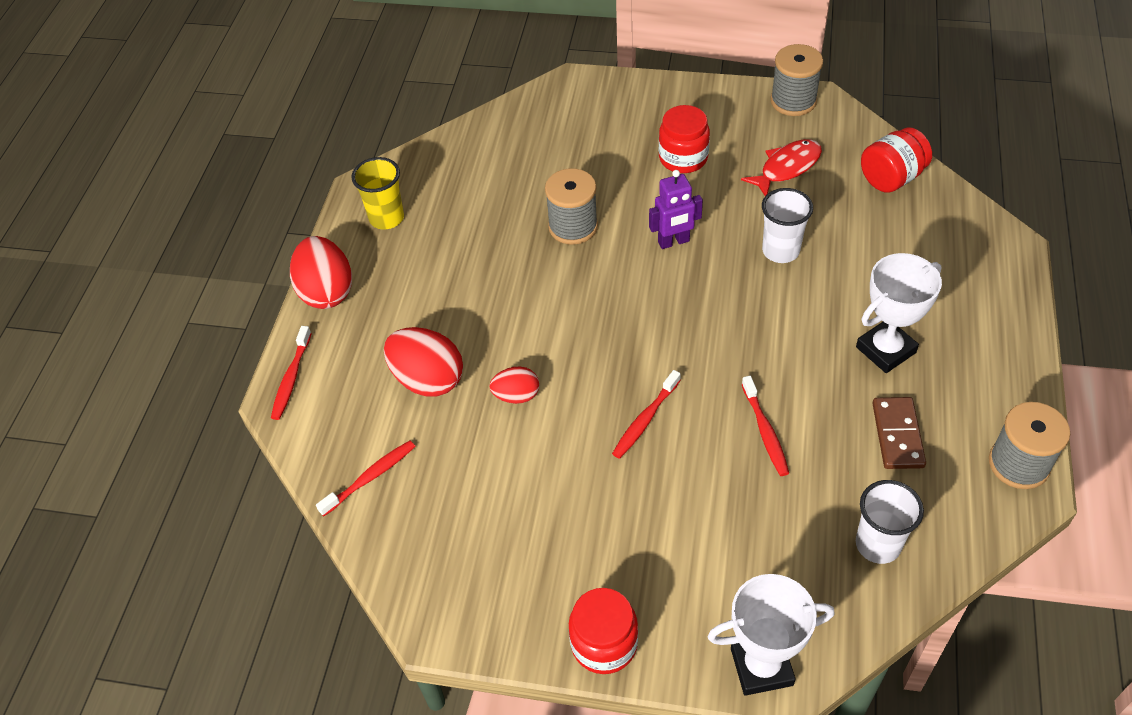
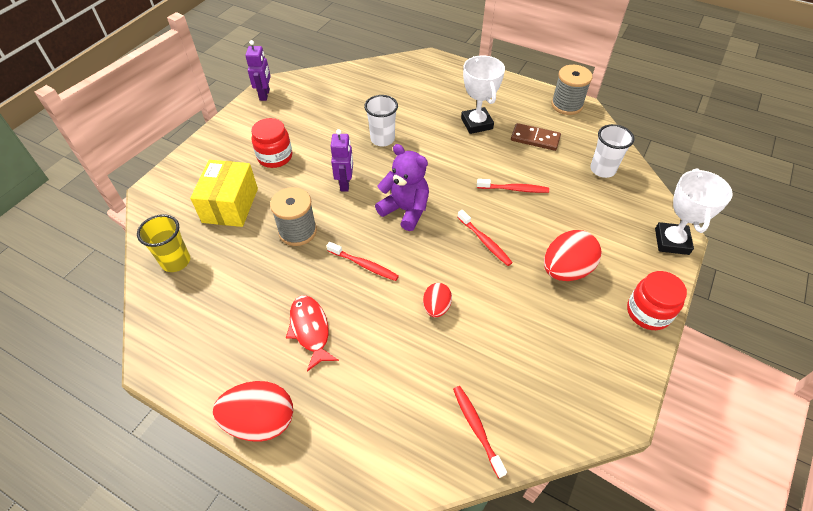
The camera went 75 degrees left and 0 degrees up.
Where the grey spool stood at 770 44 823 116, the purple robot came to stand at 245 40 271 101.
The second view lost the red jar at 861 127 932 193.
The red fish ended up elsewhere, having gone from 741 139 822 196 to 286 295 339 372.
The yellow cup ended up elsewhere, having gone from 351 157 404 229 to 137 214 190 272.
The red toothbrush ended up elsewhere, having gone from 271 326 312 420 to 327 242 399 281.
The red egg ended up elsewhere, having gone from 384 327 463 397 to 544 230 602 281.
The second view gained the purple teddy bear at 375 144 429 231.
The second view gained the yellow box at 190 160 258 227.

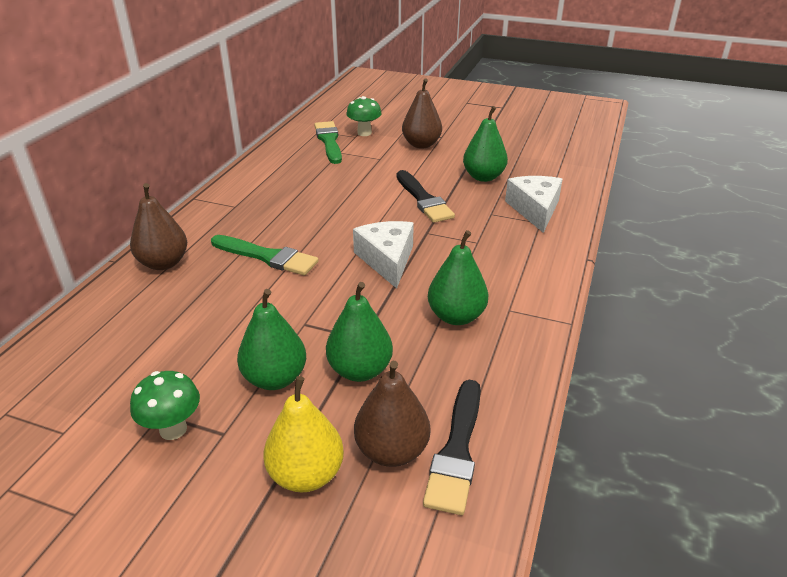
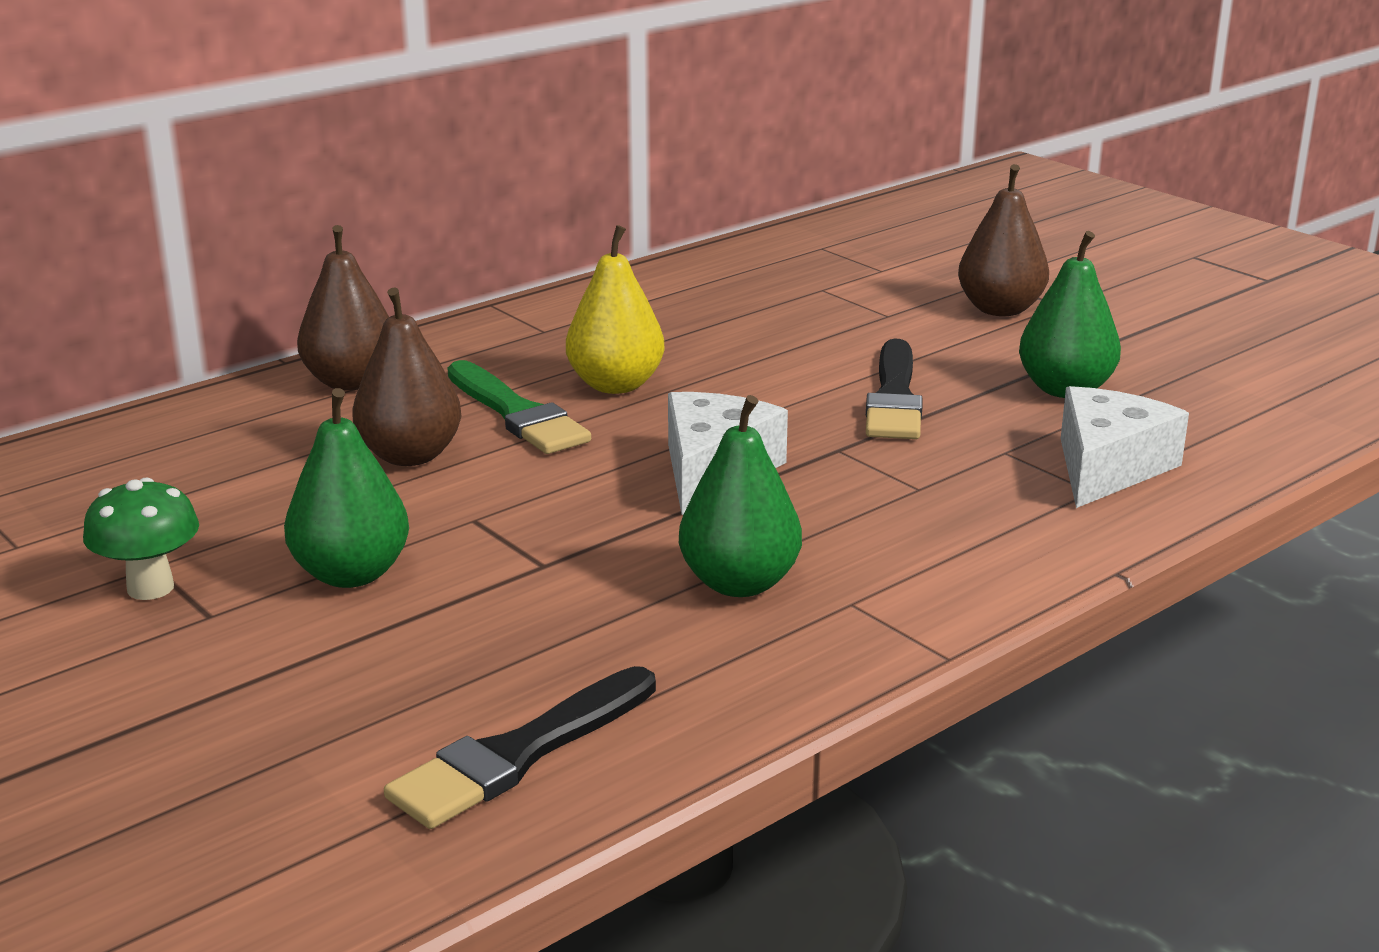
The camera went 30 degrees right and 10 degrees down.
The second view lost the green mushroom at 347 96 382 136.
The second view lost the green brush at 314 121 342 164.
The second view lost the green pear at 326 282 393 382.
The brown pear ended up elsewhere, having gone from 354 361 430 467 to 352 288 462 466.
The yellow pear ended up elsewhere, having gone from 263 376 344 492 to 566 225 665 394.

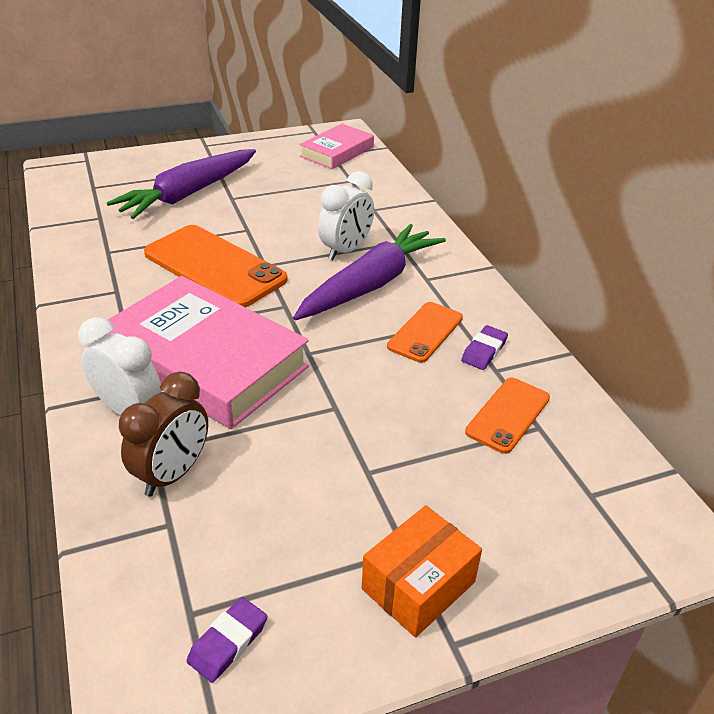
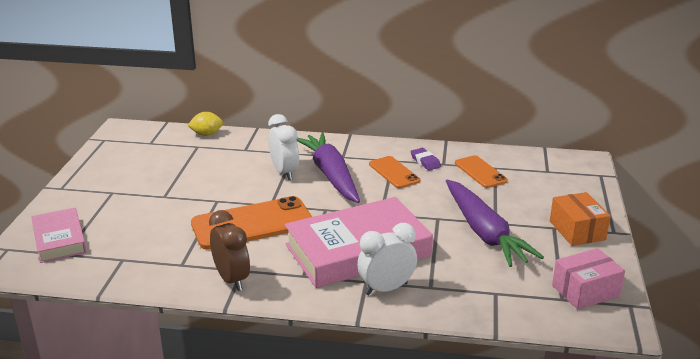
The camera went 60 degrees left and 10 degrees down.
The pink book ended up elsewhere, having gone from 299 124 374 169 to 31 208 87 263.
The purple carrot ended up elsewhere, having gone from 106 149 256 219 to 446 179 544 267.
The brown clock ended up elsewhere, having gone from 119 372 208 497 to 209 210 250 291.
Where the purple eraser stood at 187 597 268 683, the pink box came to stand at 552 248 625 310.
The second view gained the yellow lemon at 188 112 223 136.

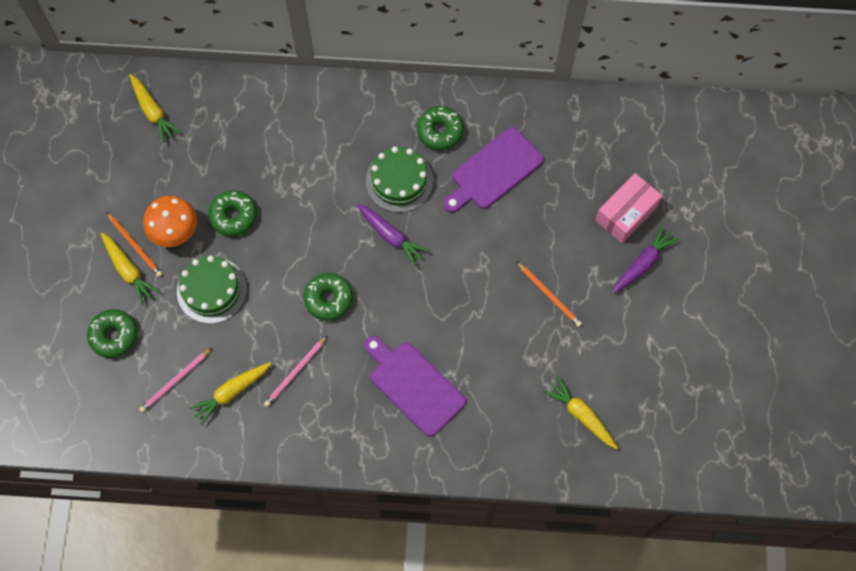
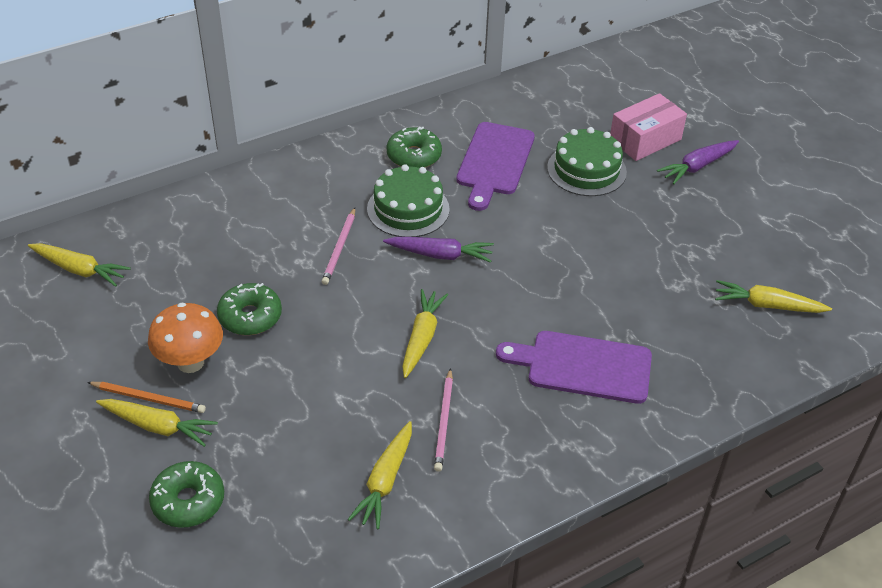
The camera went 35 degrees left and 25 degrees down.
The pink box at 595 173 662 243 ended up facing another way, 45 degrees clockwise from before.
The purple carrot at 613 225 679 293 ended up facing another way, 135 degrees counterclockwise from before.
The green cake ended up elsewhere, having gone from 177 256 247 324 to 547 127 627 196.
The second view lost the orange pencil at 517 262 582 327.
Where the green donut stood at 304 273 353 321, the yellow carrot came to stand at 402 289 448 378.
The pink pencil ended up elsewhere, having gone from 139 348 212 413 to 322 208 355 285.

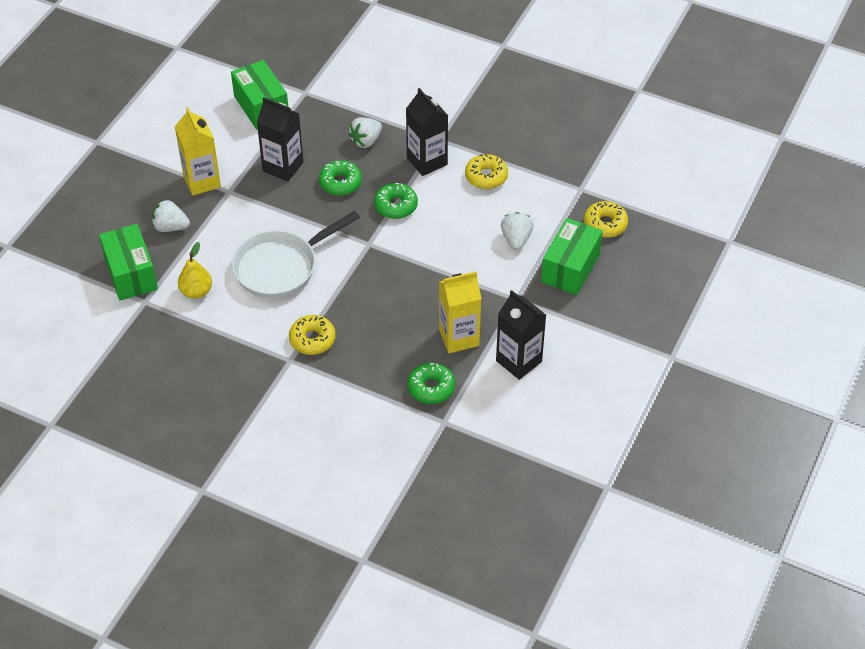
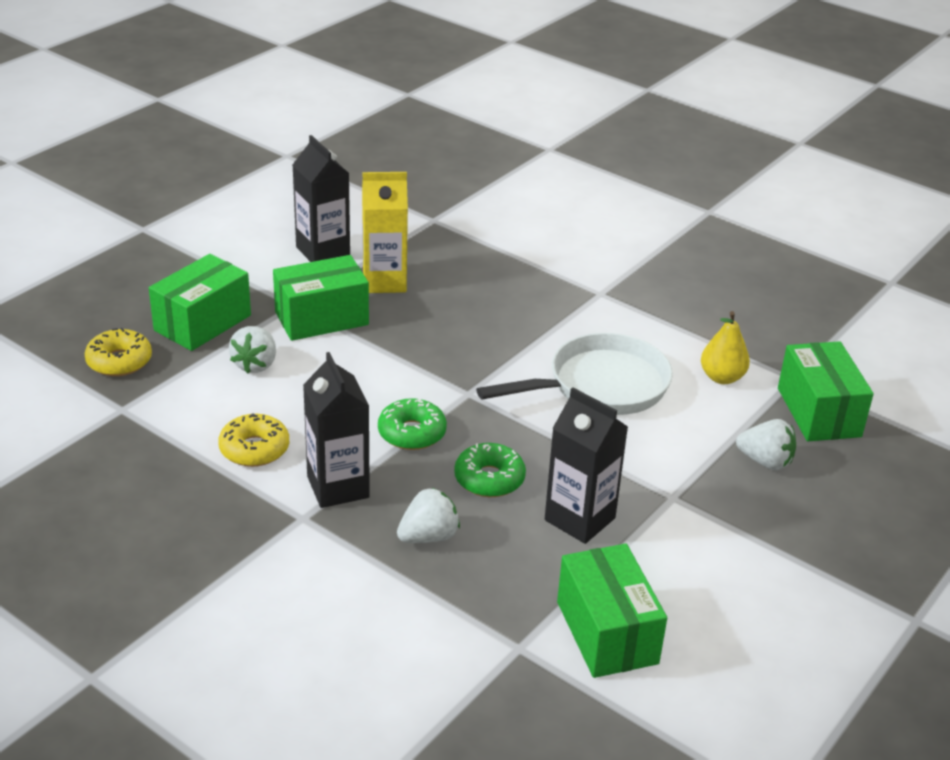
The camera went 170 degrees left and 15 degrees down.
The second view lost the yellow carton at 175 107 221 196.
The second view lost the yellow donut at 289 315 336 355.
The second view lost the green donut at 408 363 455 404.
The second view gained the green box at 273 255 369 341.

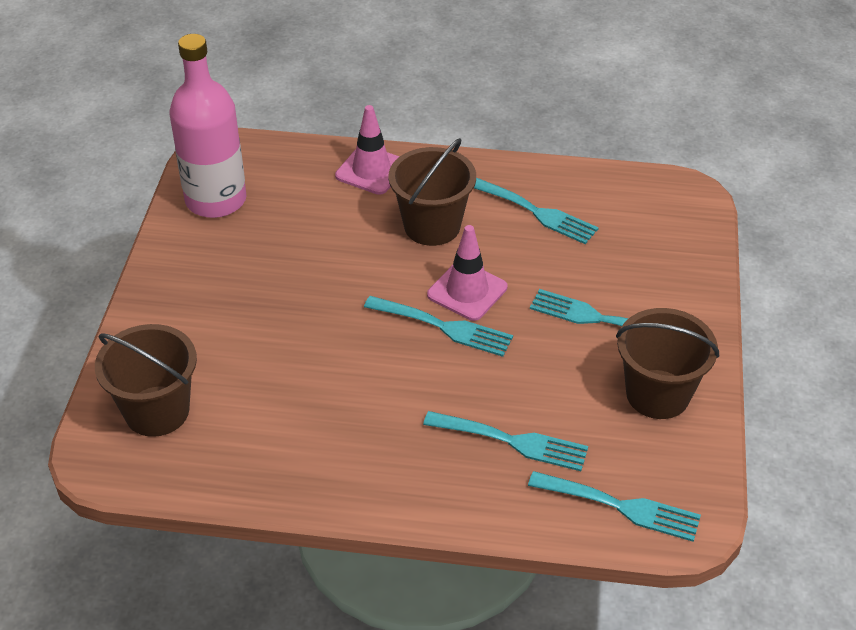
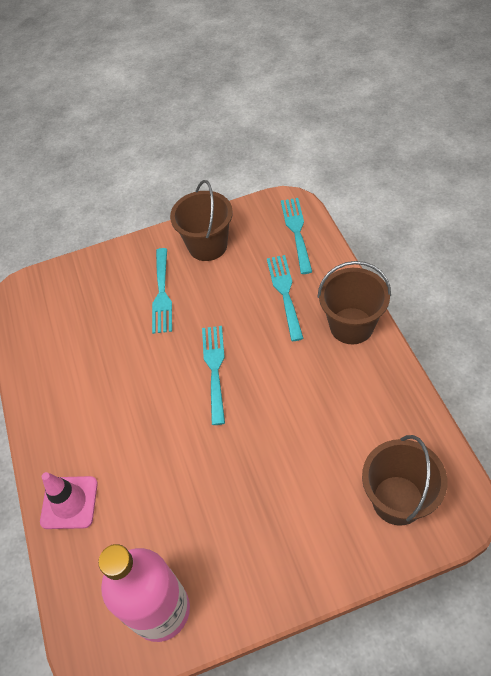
The camera went 110 degrees left and 10 degrees up.
The brown bucket ended up elsewhere, having gone from 388 138 476 246 to 317 261 391 344.
The second view lost the turquoise fork at 474 178 599 244.
The second view lost the pink traffic cone at 427 225 507 321.

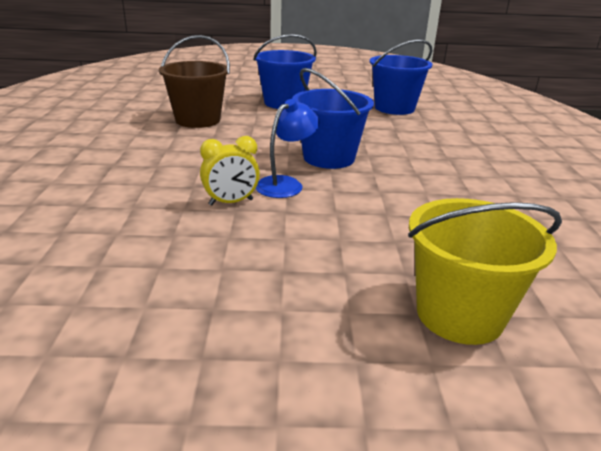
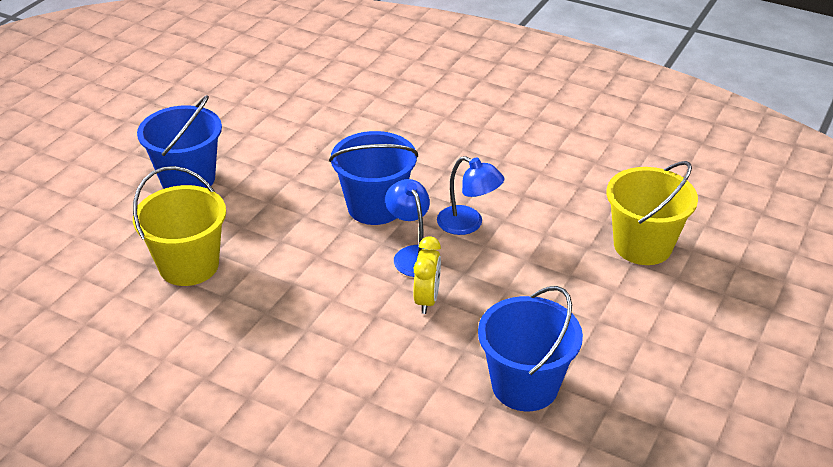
The camera went 60 degrees left and 10 degrees up.
What was the brown bucket at 159 35 230 128 turned into the yellow bucket at 133 166 226 286.
The blue bucket ended up elsewhere, having gone from 369 39 432 115 to 478 286 583 411.
The second view gained the blue lamp at 437 156 504 235.

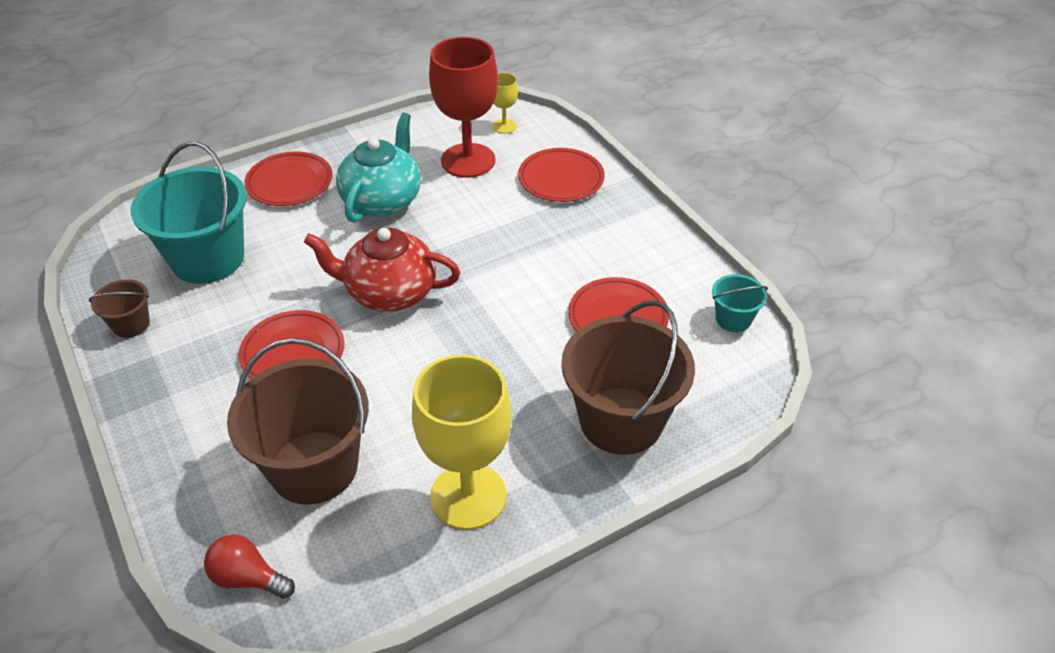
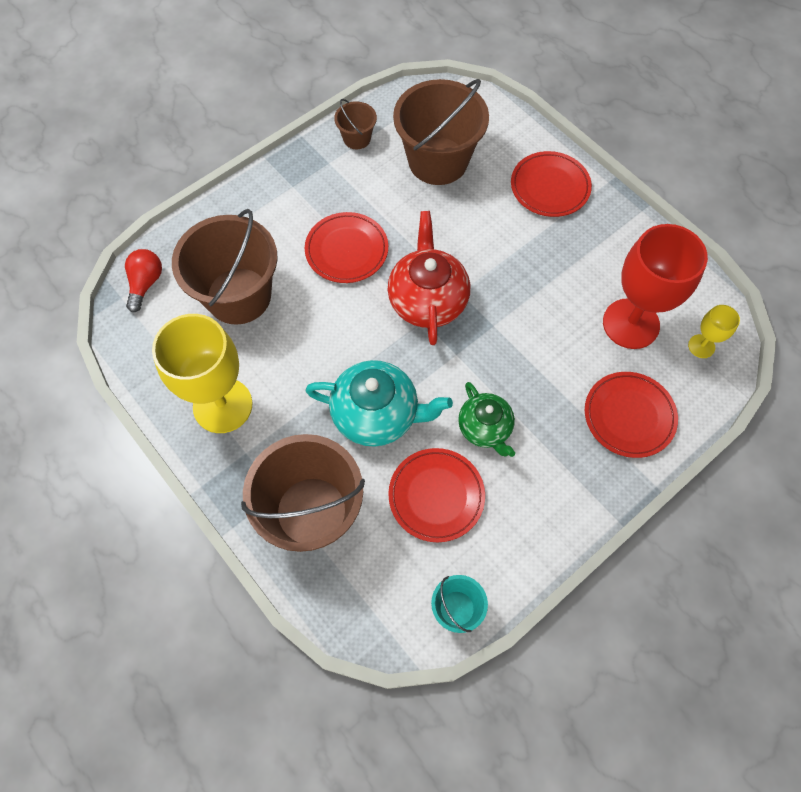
The camera went 80 degrees right and 20 degrees up.
The turquoise teapot ended up elsewhere, having gone from 336 113 421 223 to 306 360 453 447.
What was the turquoise bucket at 130 142 247 284 turned into the brown bucket at 393 79 489 185.
The second view gained the green teapot at 458 382 515 457.

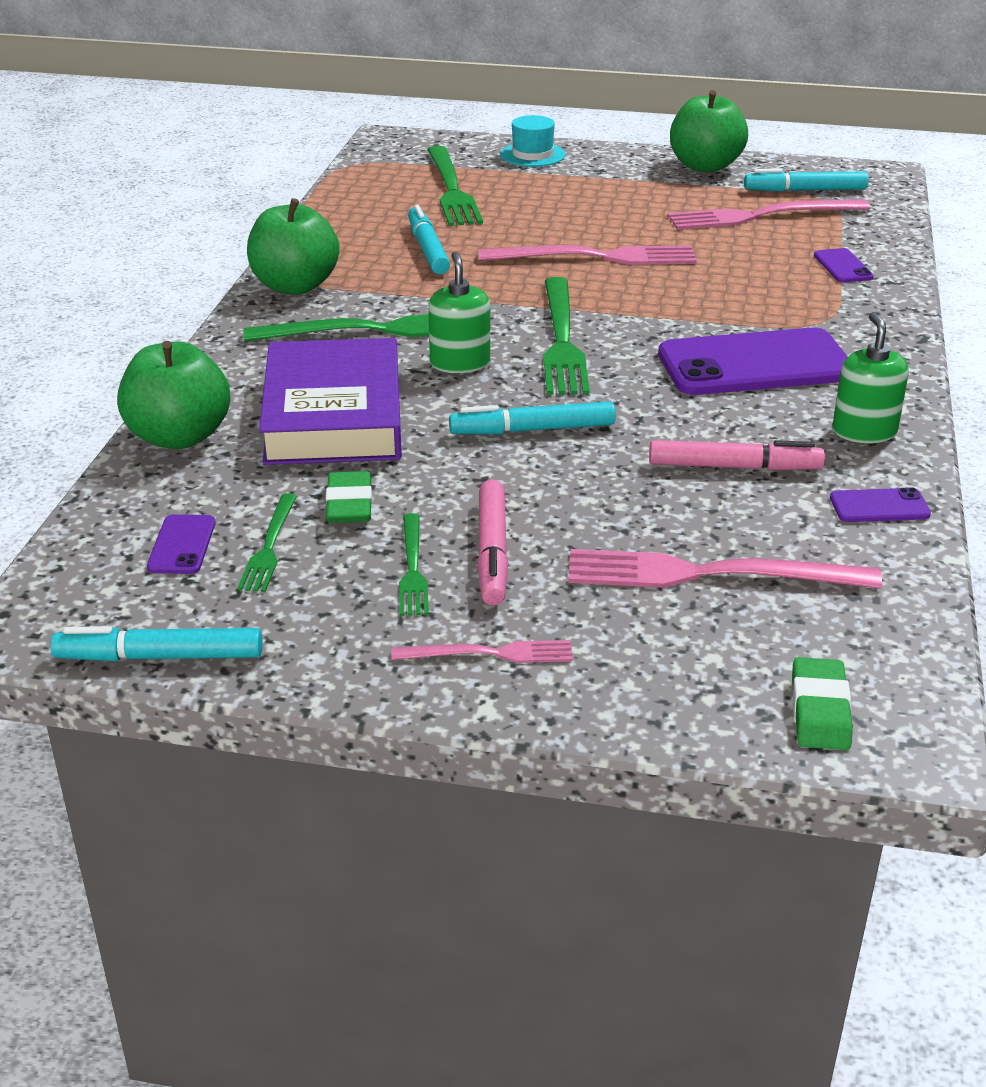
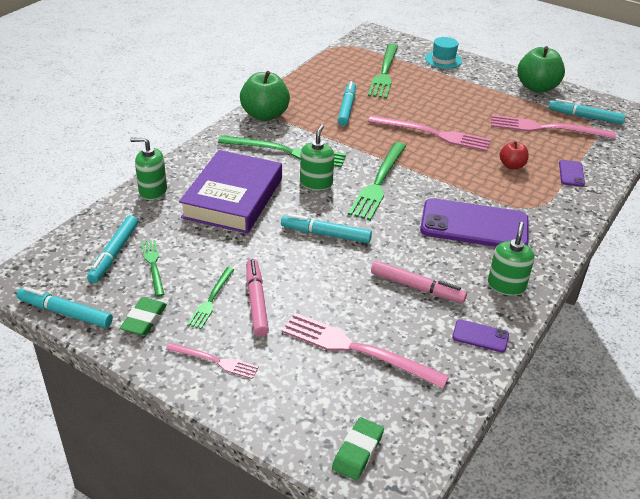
The camera went 20 degrees right and 5 degrees up.
Where the green apple stood at 117 341 230 449, the green soap dispenser came to stand at 130 137 167 200.
The green eraser ended up elsewhere, having gone from 326 471 372 523 to 120 297 167 336.
The pink marker at 477 480 509 606 ended up facing another way, 150 degrees clockwise from before.
The green fork at 237 493 297 592 ended up facing another way, 135 degrees clockwise from before.
Where the purple phone stood at 147 514 216 574, the turquoise marker came to stand at 87 215 138 283.
The second view gained the red apple at 500 141 529 169.

